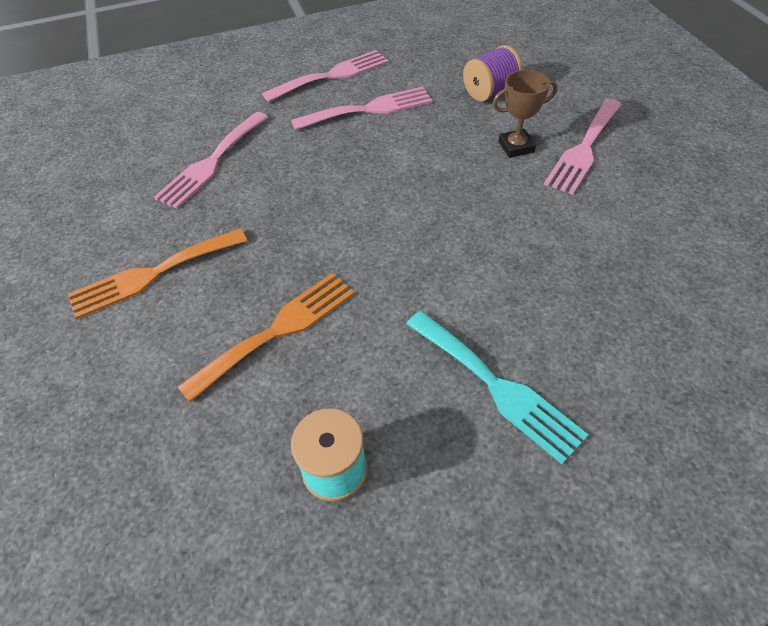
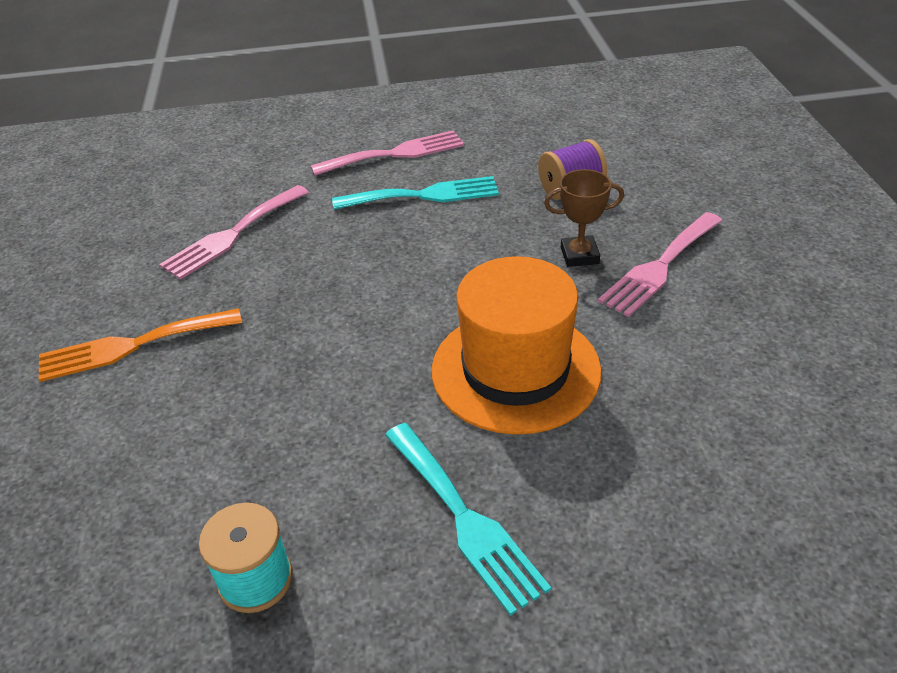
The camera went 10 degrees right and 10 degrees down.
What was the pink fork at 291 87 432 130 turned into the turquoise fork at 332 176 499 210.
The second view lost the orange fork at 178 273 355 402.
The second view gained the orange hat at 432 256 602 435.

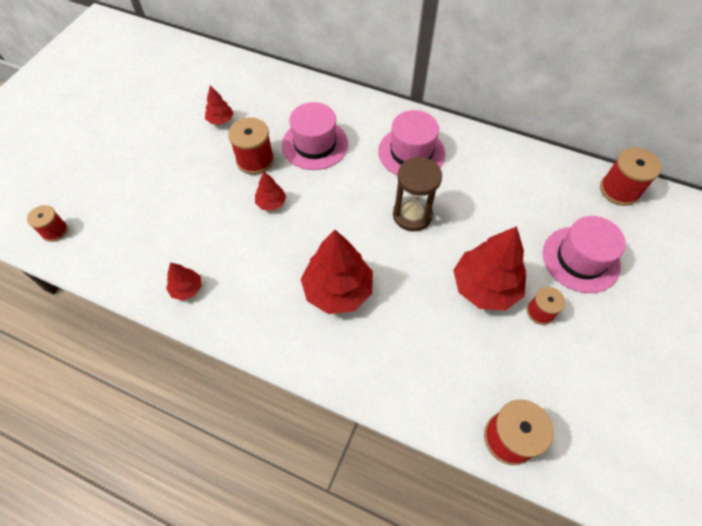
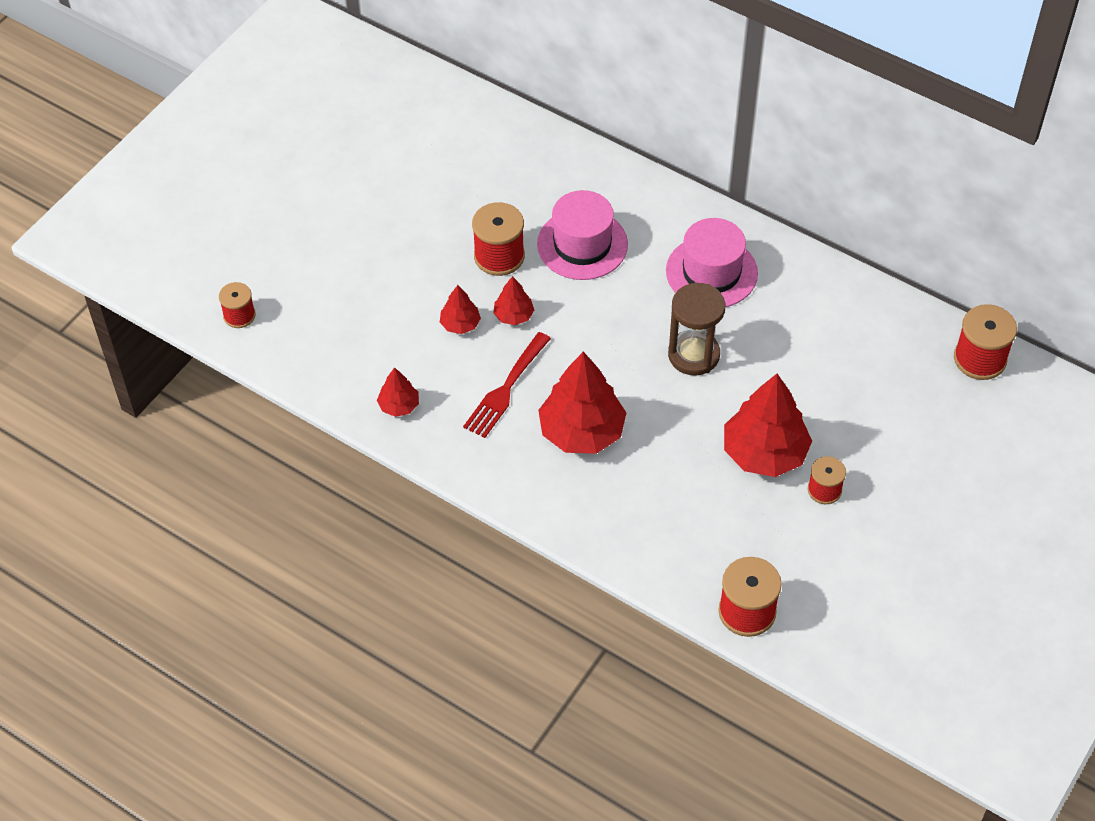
The camera went 10 degrees right and 5 degrees down.
The red tree ended up elsewhere, having gone from 205 85 233 125 to 440 285 481 334.
The second view lost the pink hat at 543 216 626 293.
The second view gained the red fork at 463 332 551 438.

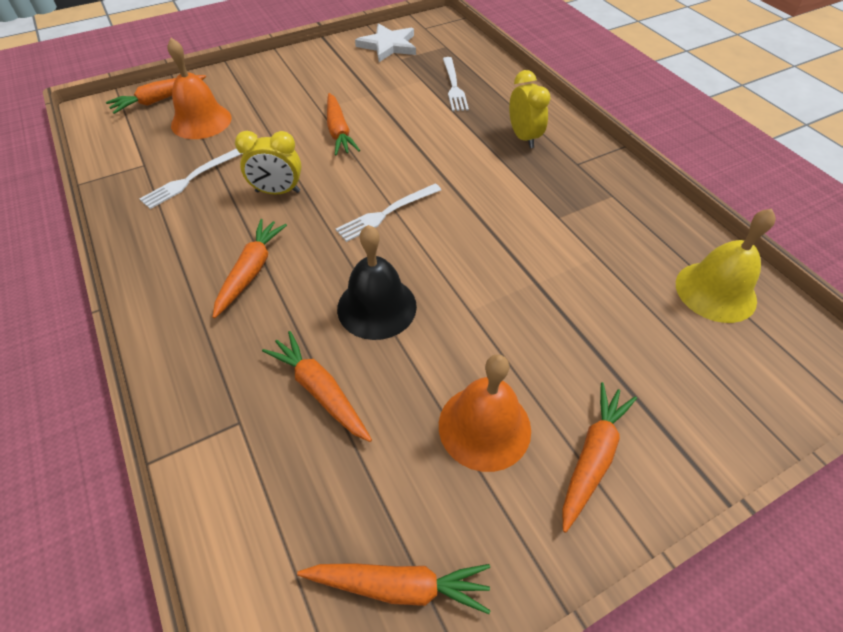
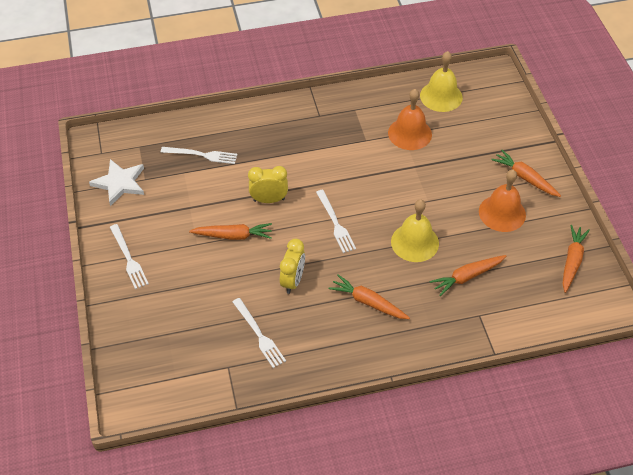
The camera went 75 degrees left and 0 degrees up.
The orange bell ended up elsewhere, having gone from 167 38 232 139 to 388 89 432 150.
The yellow clock ended up elsewhere, having gone from 509 70 551 148 to 248 166 288 203.
The second view lost the orange carrot at 106 75 206 114.
What was the black bell at 337 225 417 340 turned into the yellow bell at 391 200 439 262.
The second view gained the white fork at 110 224 149 289.

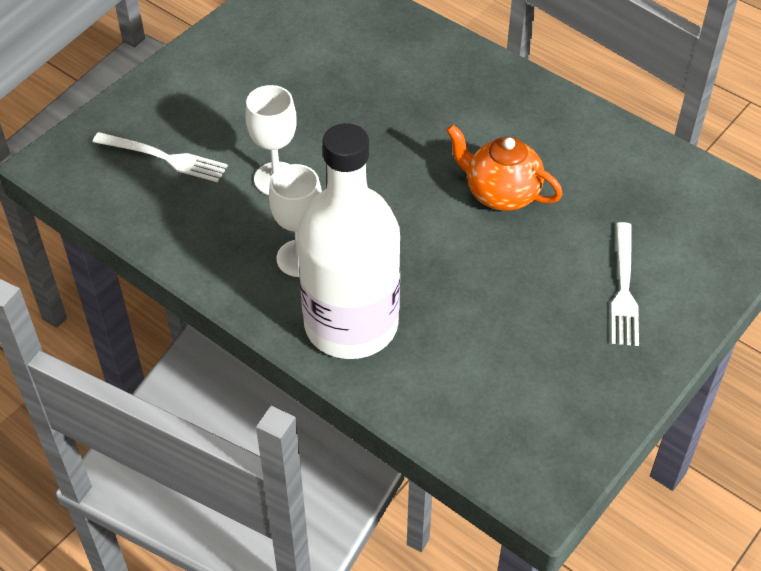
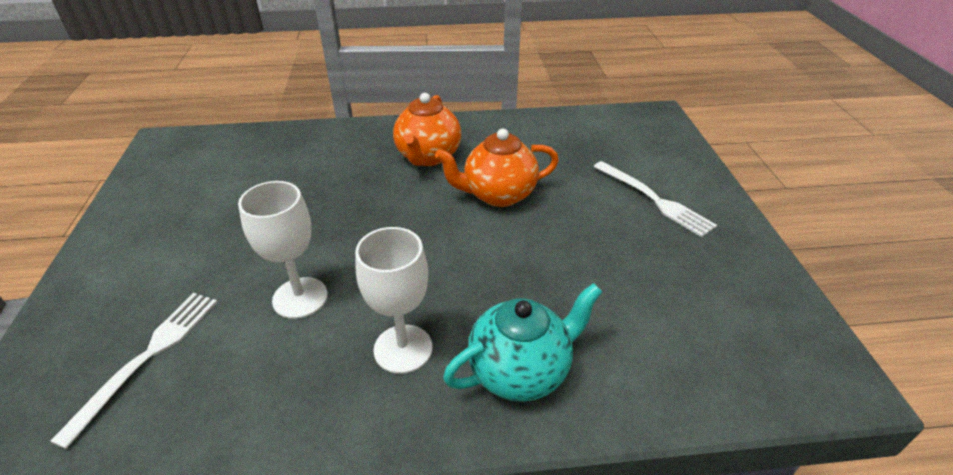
The camera went 45 degrees left and 10 degrees down.
Where the white bottle stood at 297 123 400 359, the turquoise teapot came to stand at 443 283 602 402.
The white fork at 93 132 228 182 ended up facing another way, 45 degrees counterclockwise from before.
The second view gained the orange teapot at 393 93 461 166.

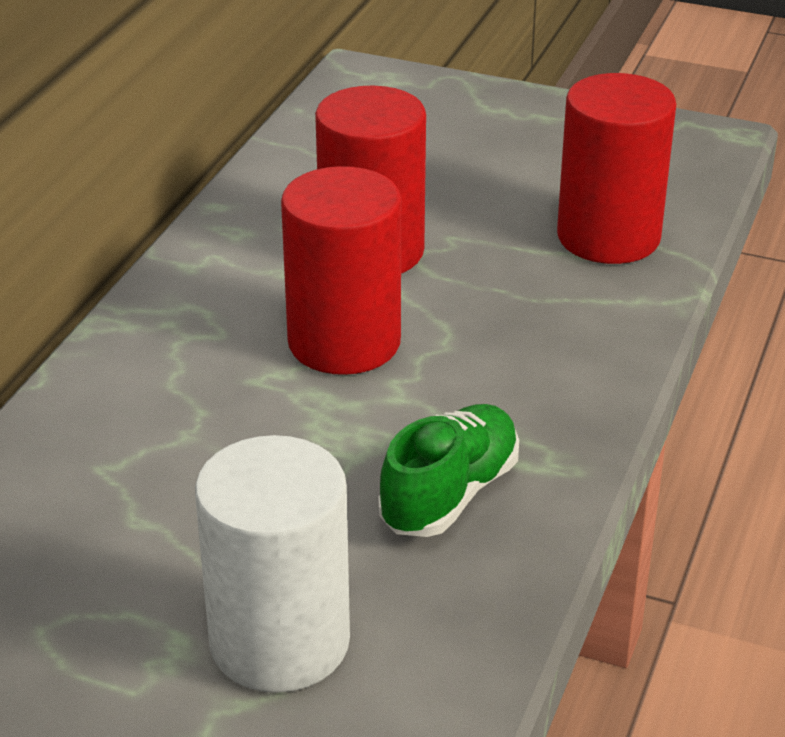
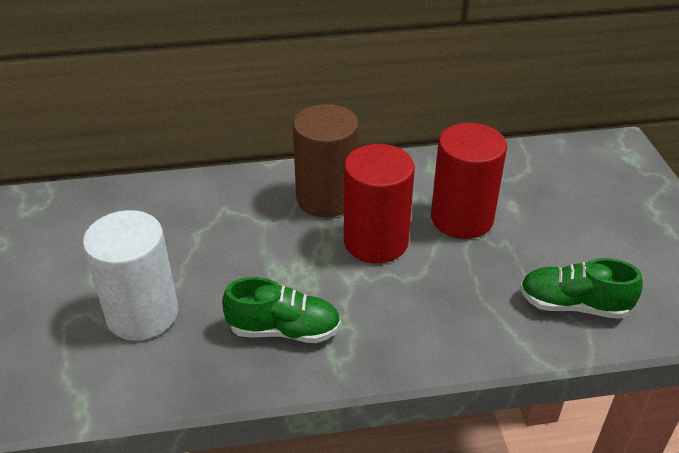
The camera went 60 degrees right and 5 degrees up.
Where the red cylinder stood at 557 73 676 264, the green shoe came to stand at 520 258 643 319.
The second view gained the brown cylinder at 293 104 359 217.

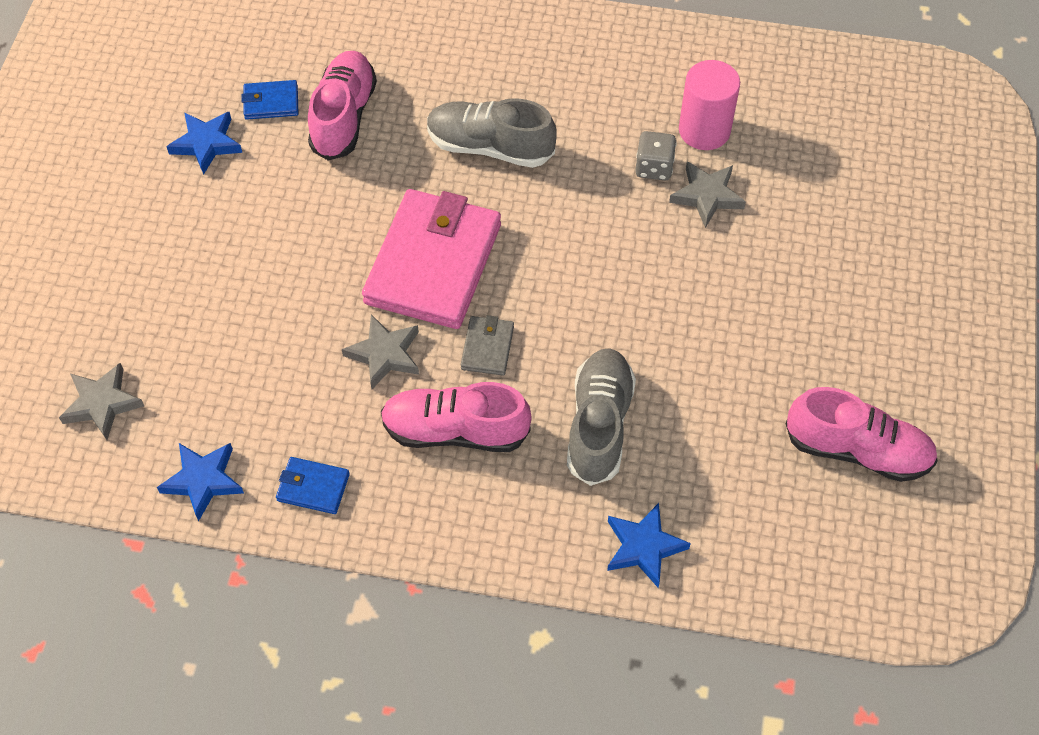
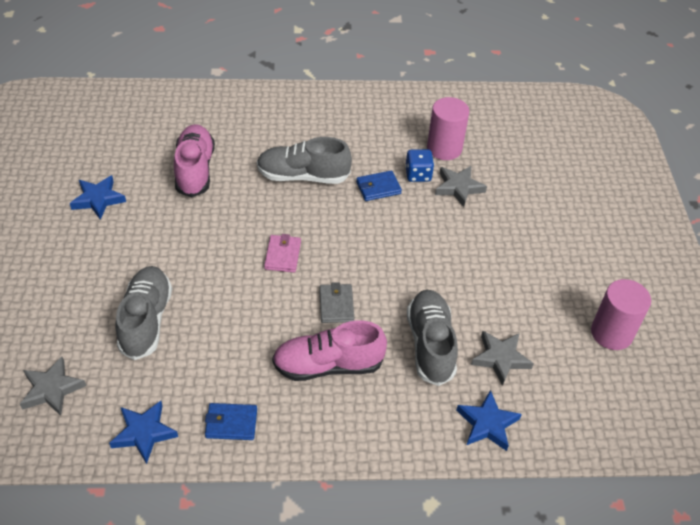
The camera went 15 degrees left and 10 degrees down.
The blue wallet ended up elsewhere, having gone from 242 80 299 120 to 356 171 402 201.
What was the grey dice at 635 131 677 181 turned into the blue dice at 405 149 434 182.
The size of the pink wallet at 362 189 501 329 changed by a factor of 0.43.
The grey star ended up elsewhere, having gone from 342 314 419 389 to 471 331 534 386.
Where the pink shoe stood at 786 387 938 482, the pink cylinder came to stand at 591 279 651 350.
The second view gained the grey shoe at 115 266 172 360.

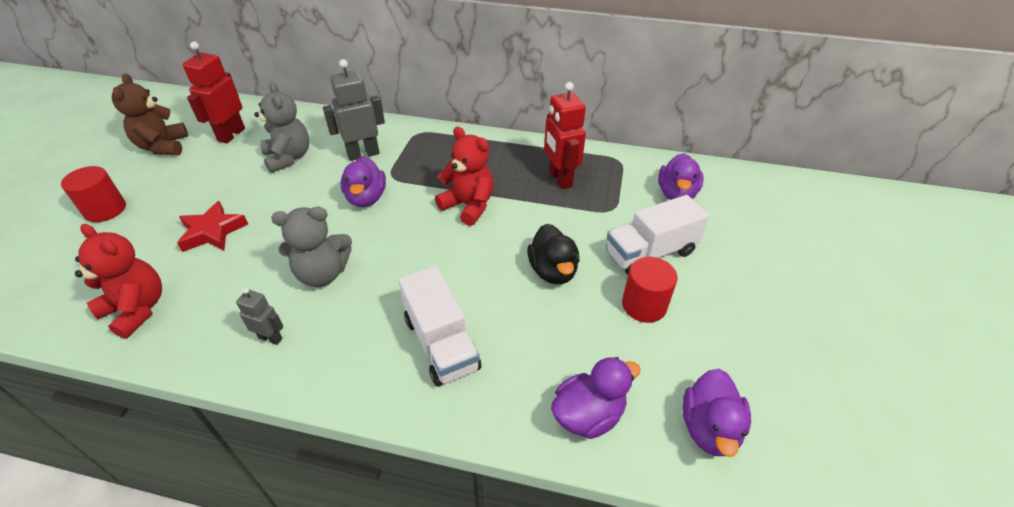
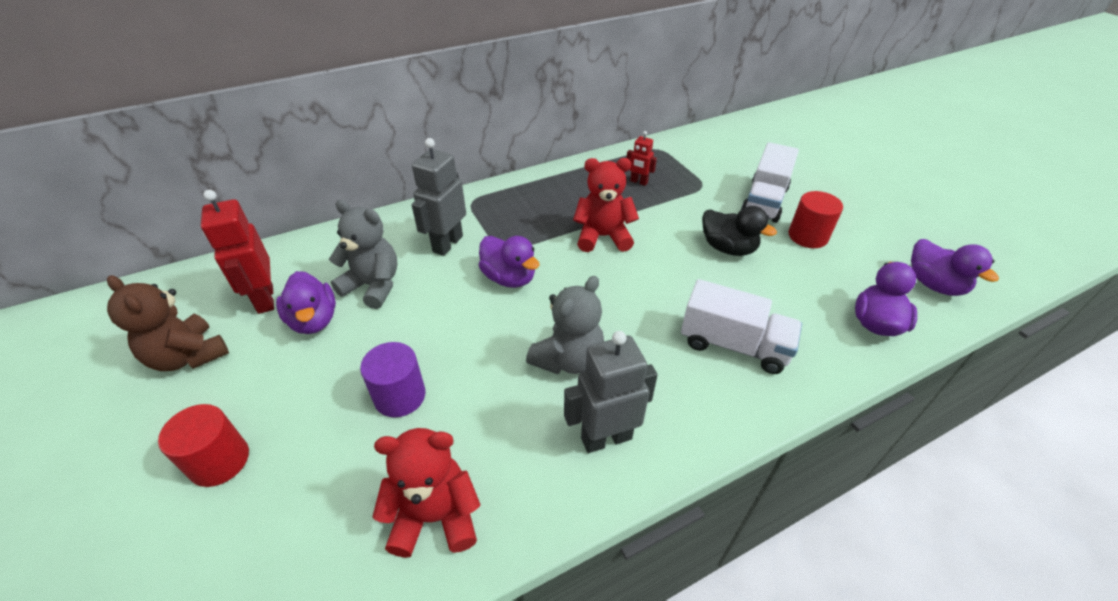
The camera went 40 degrees left and 0 degrees up.
The size of the red robot at 544 82 586 189 changed by a factor of 0.54.
The purple duck ended up elsewhere, having gone from 658 153 704 200 to 276 271 336 334.
Where the red star stood at 177 201 248 252, the purple cylinder came to stand at 360 342 426 417.
The size of the grey robot at 236 288 283 345 changed by a factor of 1.84.

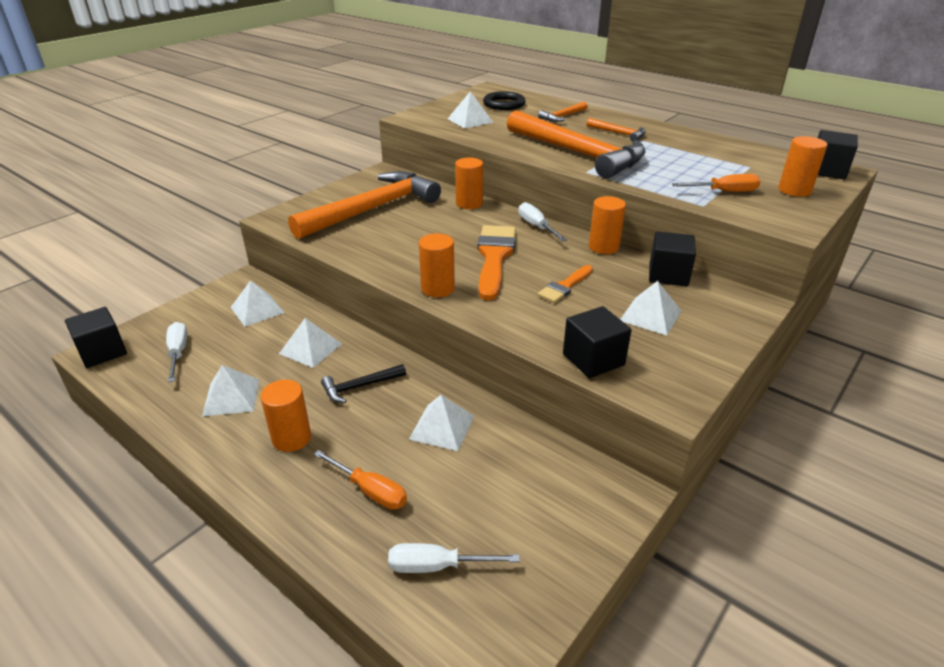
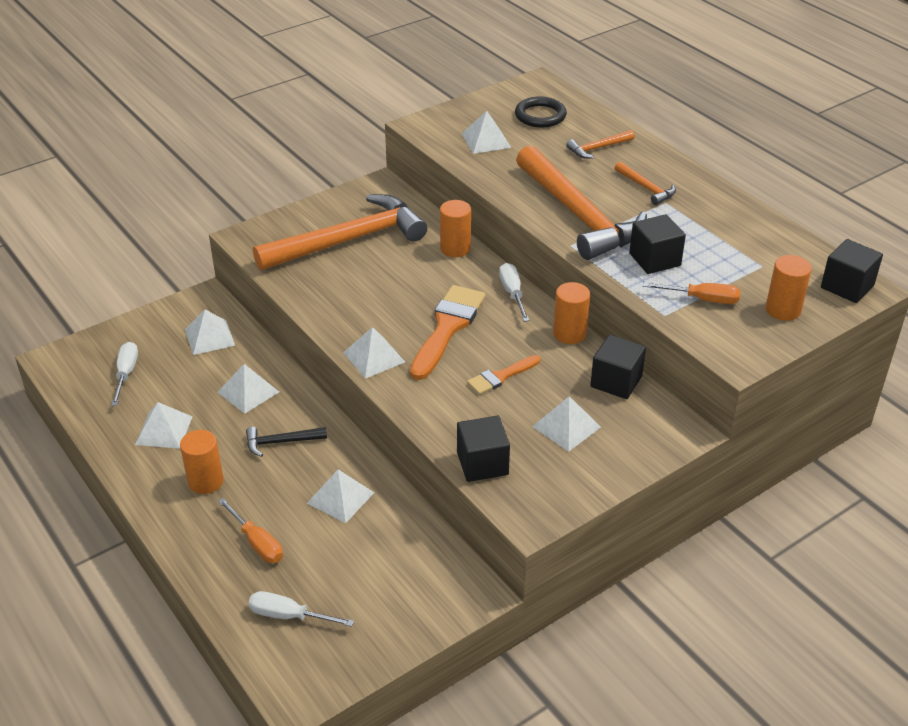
The camera went 15 degrees right and 5 degrees up.
Where the orange cylinder stood at 419 233 455 297, the white pyramid came to stand at 343 327 405 379.
The black cube ended up elsewhere, having gone from 65 307 127 368 to 629 214 686 274.

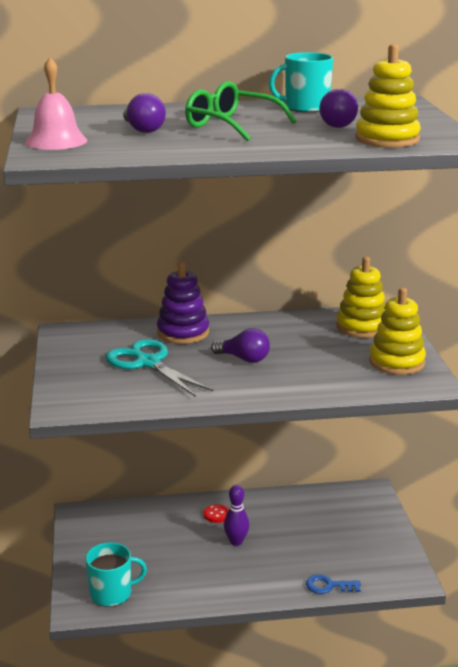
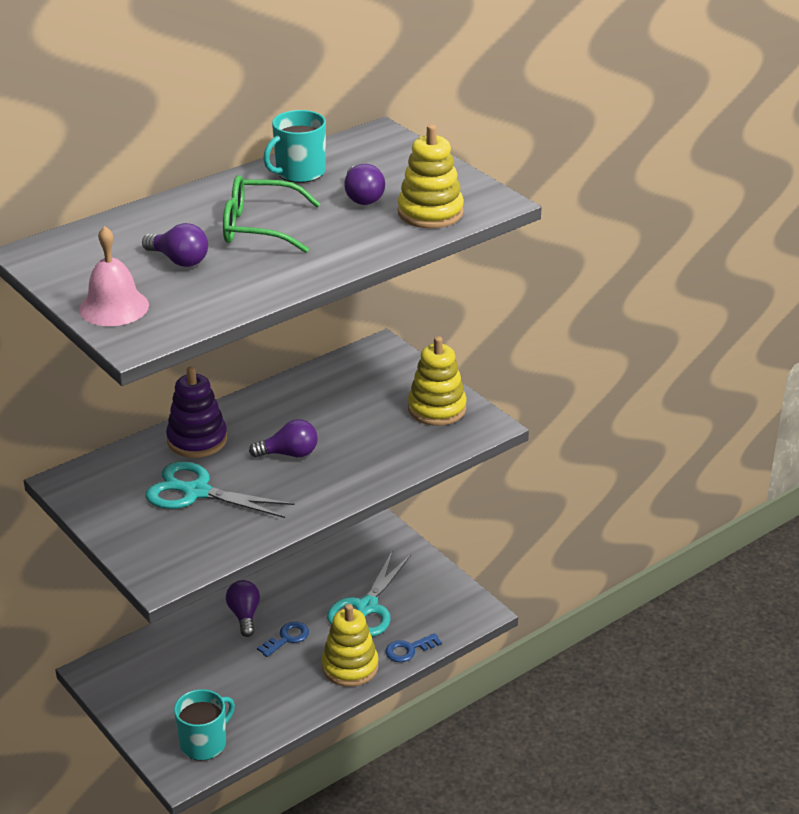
The camera went 30 degrees left and 10 degrees up.
The yellow stacking toy ended up elsewhere, having gone from 336 256 386 338 to 322 604 378 687.
Where the purple bowling pin stood at 224 485 249 546, the blue key came to stand at 257 621 309 657.
Where the red button stood at 204 504 229 523, the purple light bulb came to stand at 226 580 260 637.
The second view gained the turquoise scissors at 327 552 411 637.

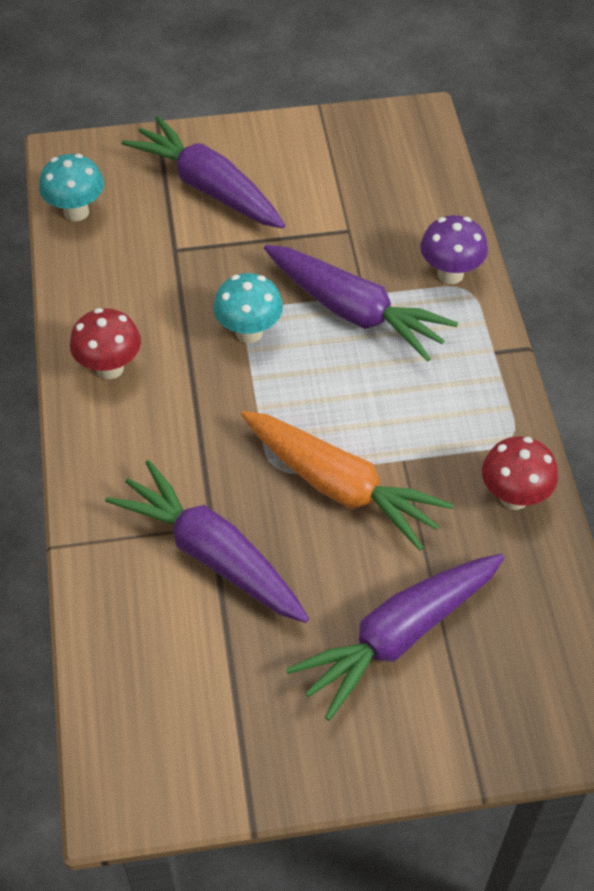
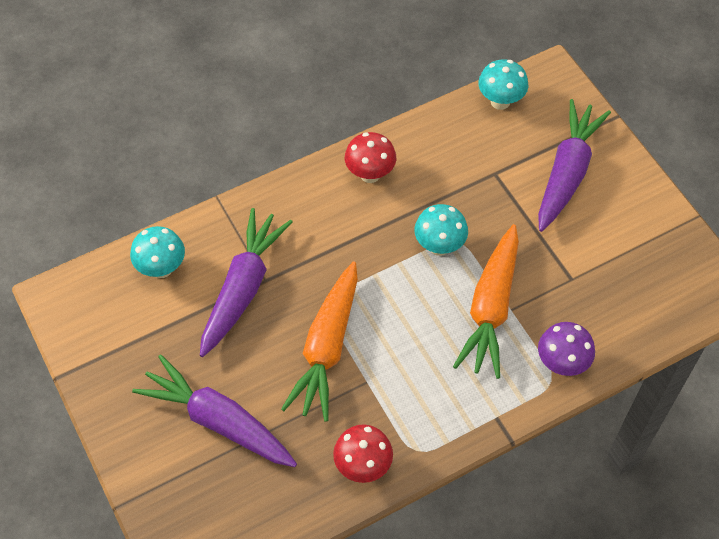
The camera went 70 degrees right and 5 degrees up.
What was the purple carrot at 264 245 458 362 turned into the orange carrot at 453 224 519 379.
The second view gained the turquoise mushroom at 130 226 185 278.

